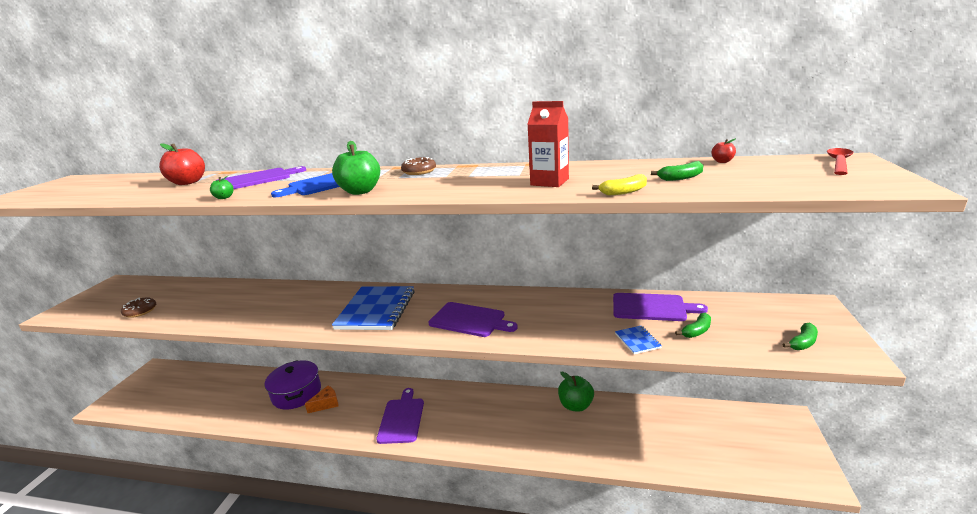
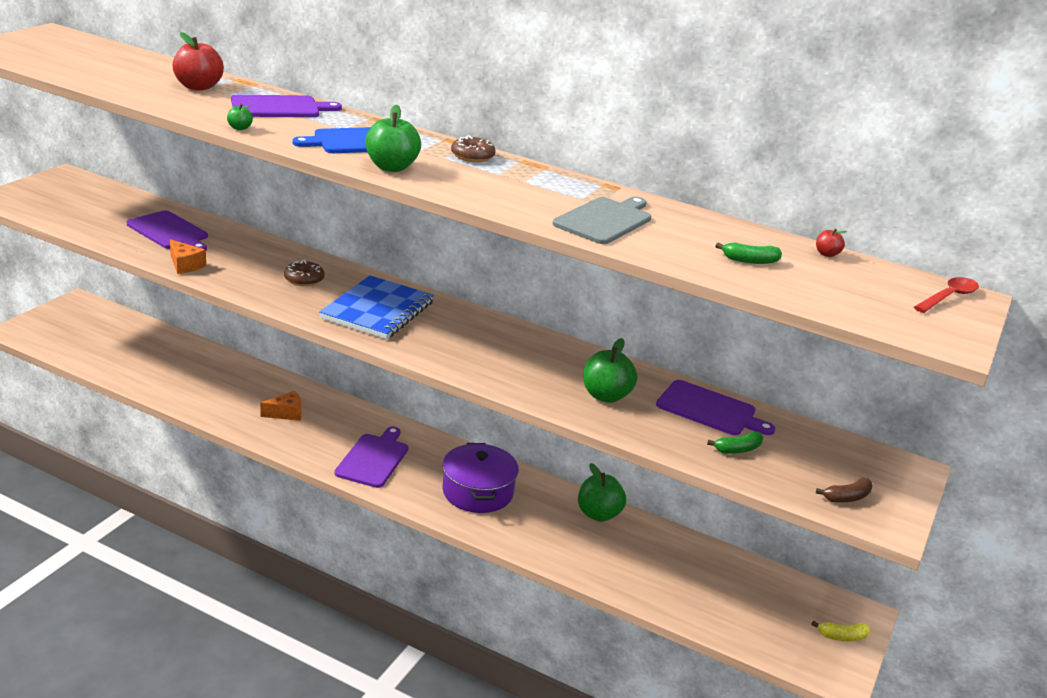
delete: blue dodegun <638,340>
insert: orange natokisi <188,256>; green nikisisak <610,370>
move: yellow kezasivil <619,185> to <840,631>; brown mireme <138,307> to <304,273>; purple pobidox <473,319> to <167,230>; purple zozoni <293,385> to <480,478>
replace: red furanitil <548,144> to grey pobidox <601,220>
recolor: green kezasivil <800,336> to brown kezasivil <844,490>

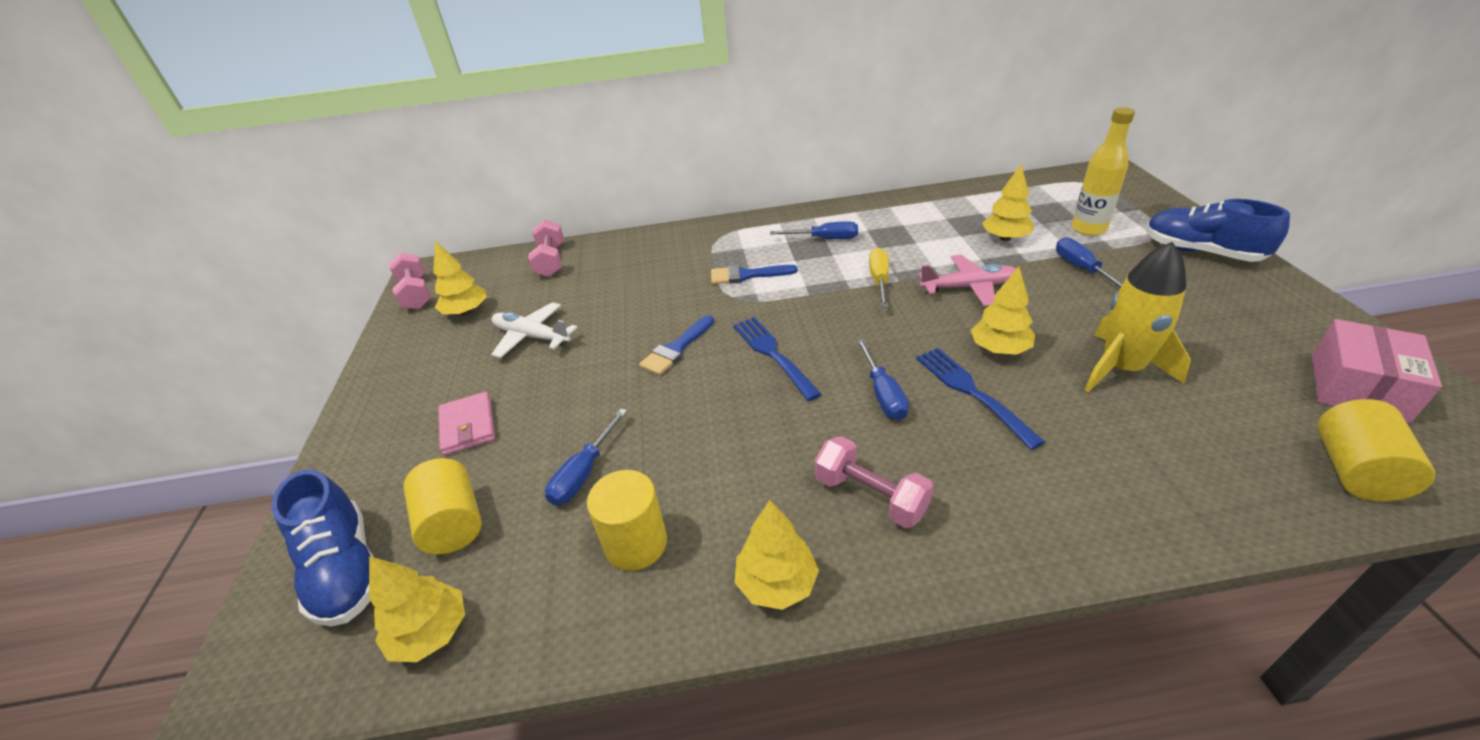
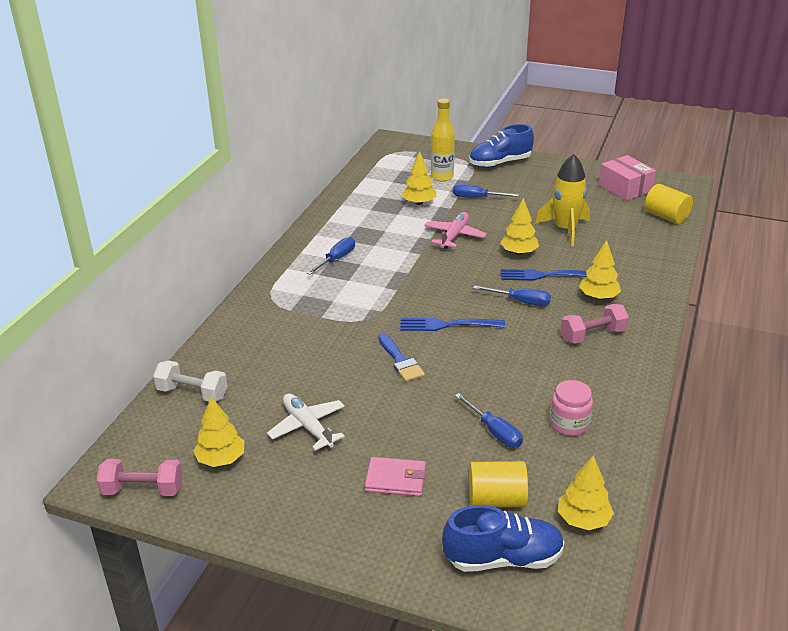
delete: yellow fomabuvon <879,278>; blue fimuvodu <754,274>
move: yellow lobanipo <777,555> to <600,270>
replace: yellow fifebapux <627,520> to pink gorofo <571,408>
recolor: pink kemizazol <546,248> to white kemizazol <190,381>
rotate: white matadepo <534,330> = <306,422> 90 degrees clockwise

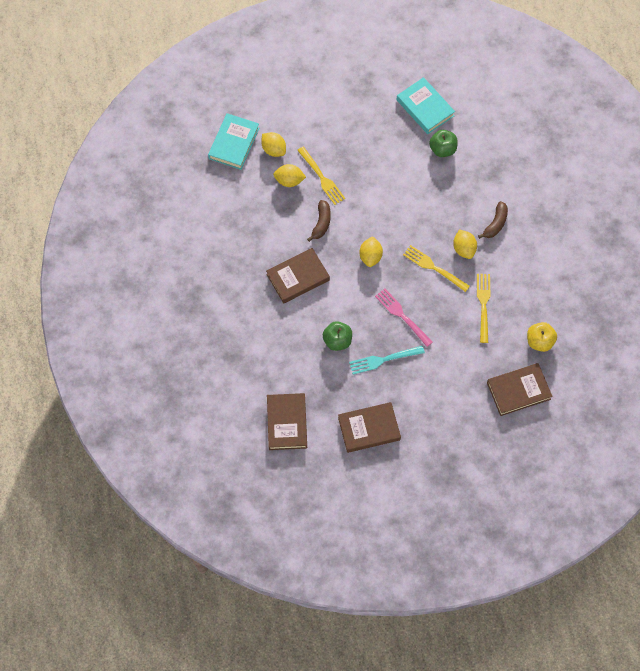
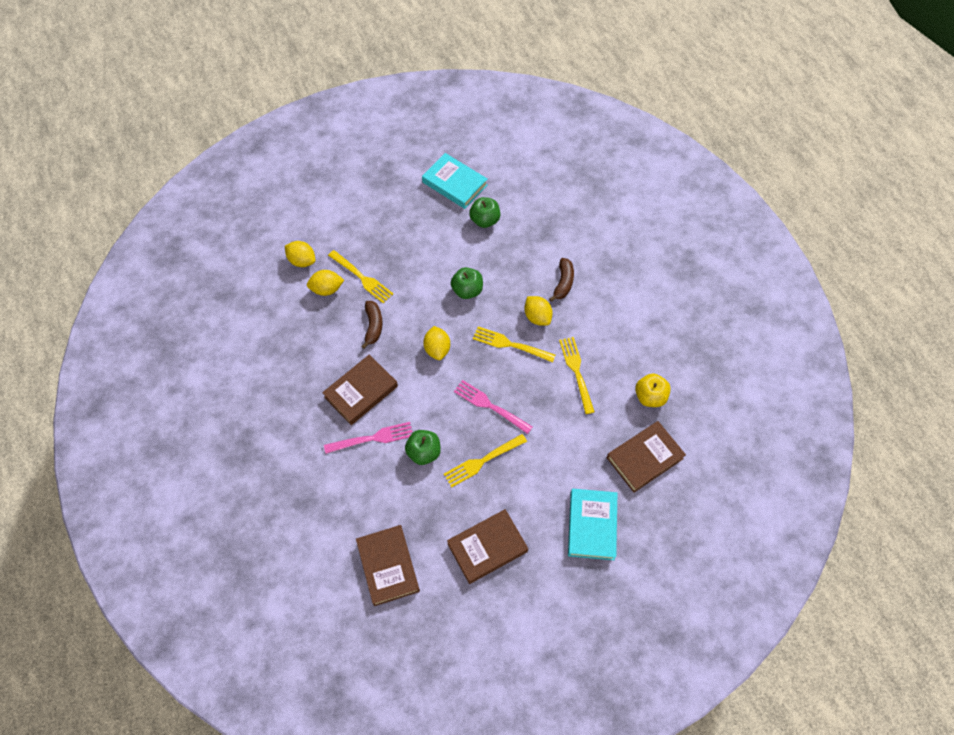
insert: green nikisisak <467,283>; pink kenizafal <368,438>
move: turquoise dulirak <233,141> to <592,524>
recolor: turquoise kenizafal <387,360> to yellow kenizafal <485,461>

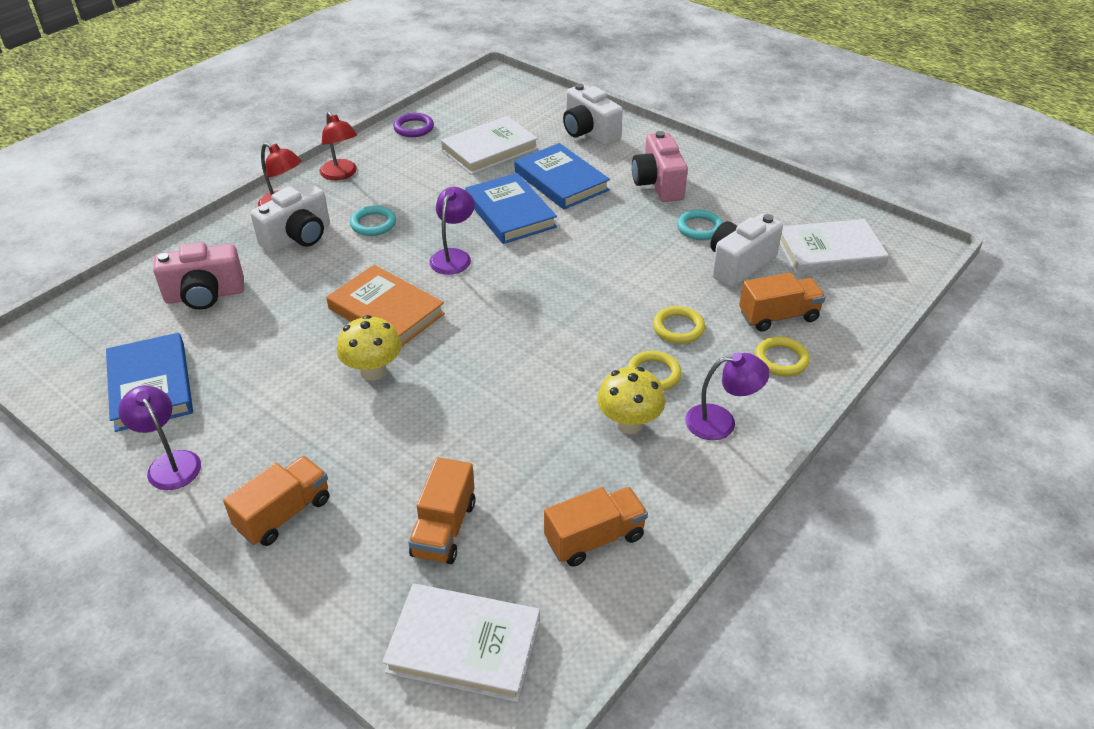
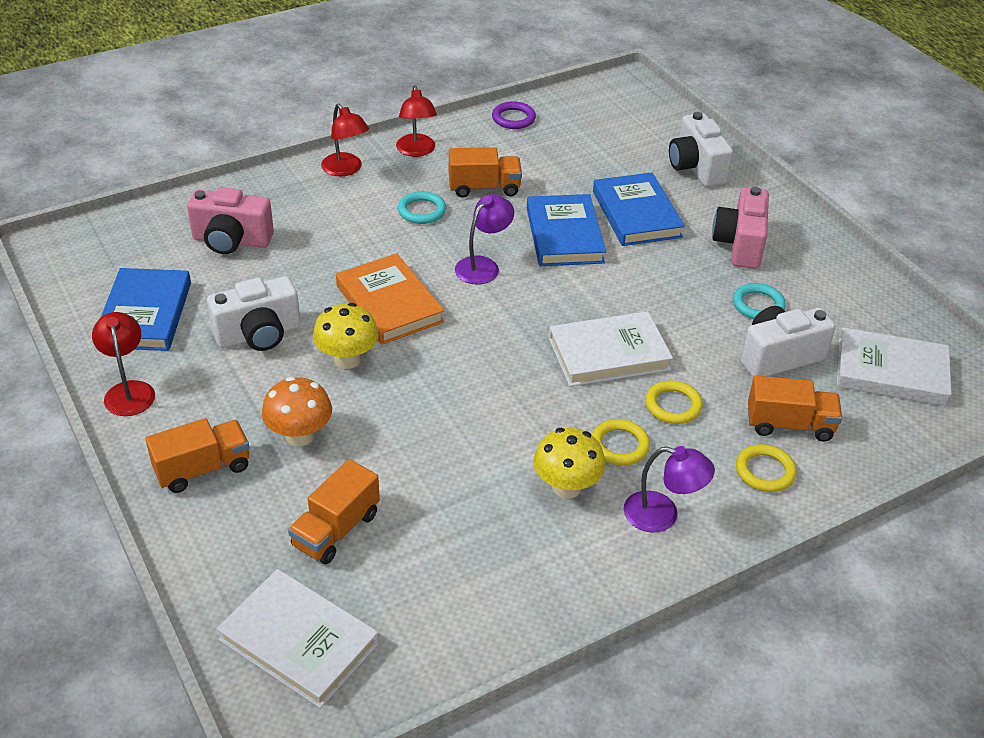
insert: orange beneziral <297,411>
move: white dulirak <489,145> to <611,349>; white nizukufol <290,218> to <254,313>; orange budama <596,527> to <485,172>
recolor: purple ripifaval <159,437> to red ripifaval <123,364>

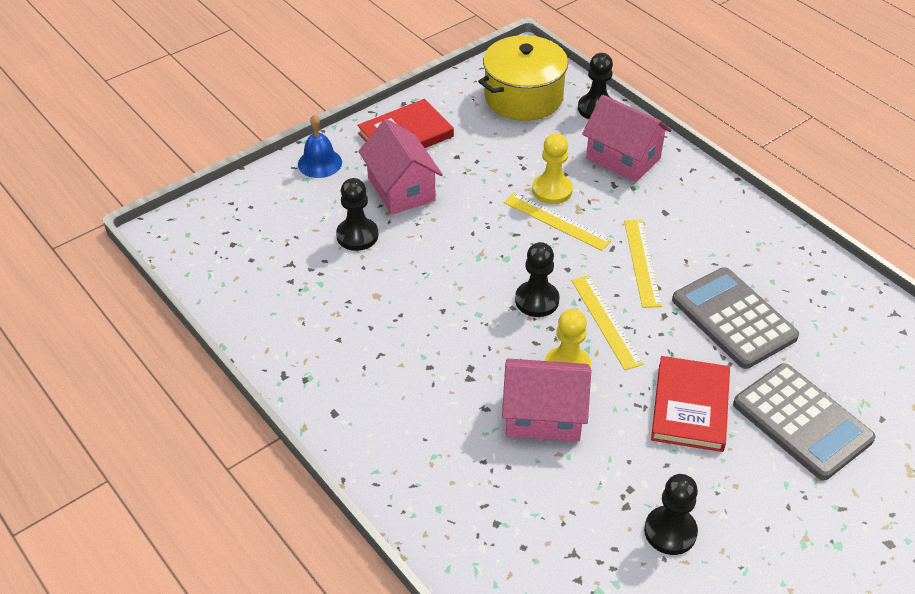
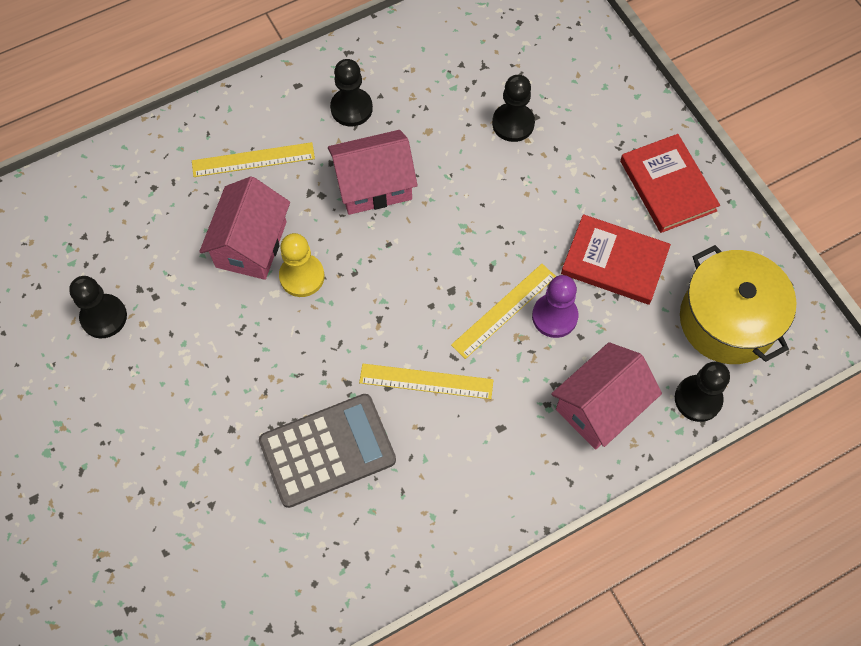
delete: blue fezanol <320,146>; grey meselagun <804,421>
move: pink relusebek <400,167> to <373,172>; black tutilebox <537,279> to <351,92>; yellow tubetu <607,322> to <253,159>; red dulirak <690,404> to <616,259>
recolor: yellow tutilebox <552,168> to purple tutilebox <555,306>

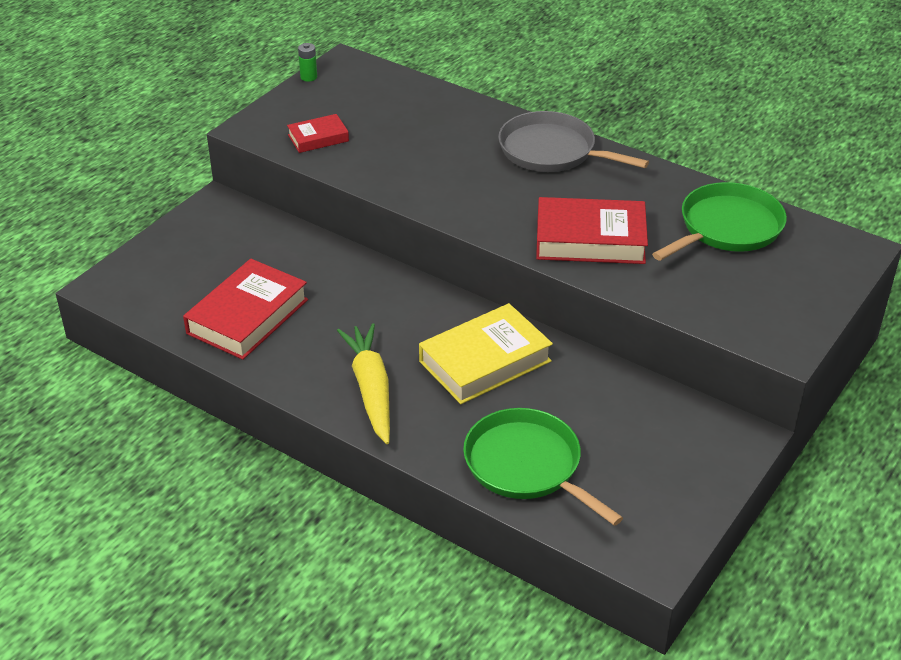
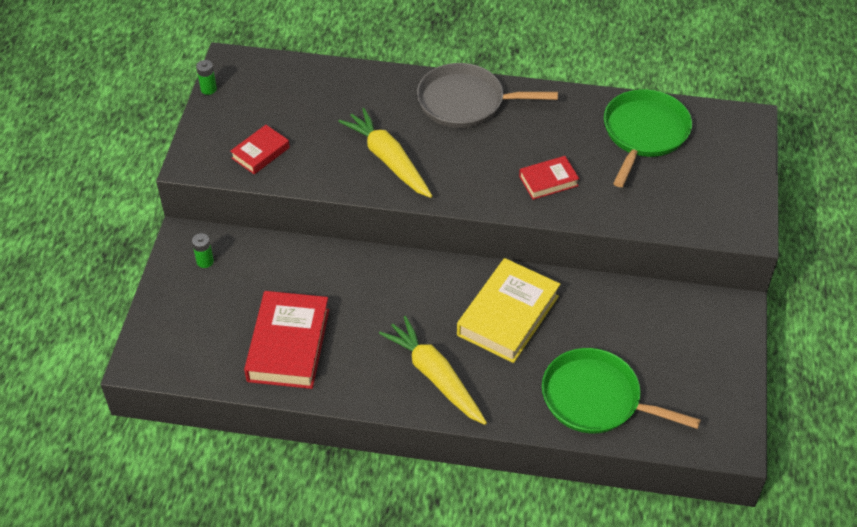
insert: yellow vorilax <385,153>; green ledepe <203,250>
resize: red dulirak <592,230> = <549,178> x0.54

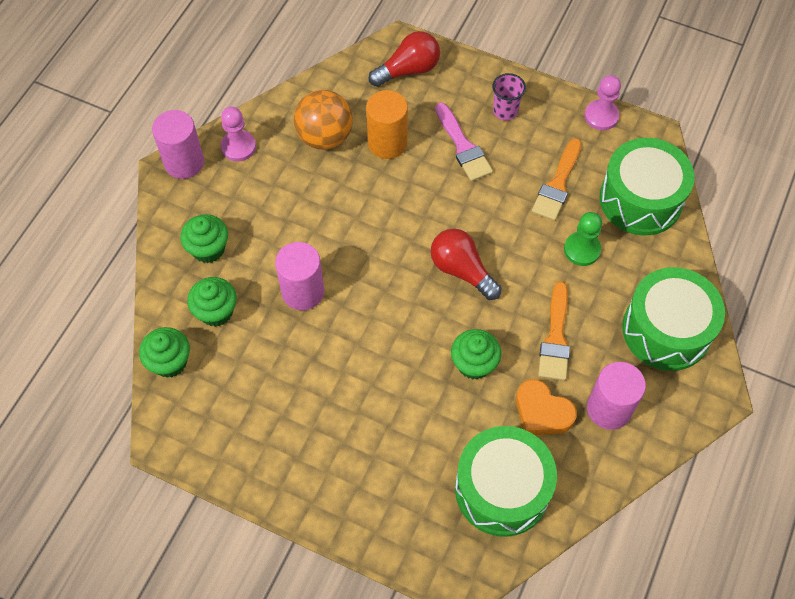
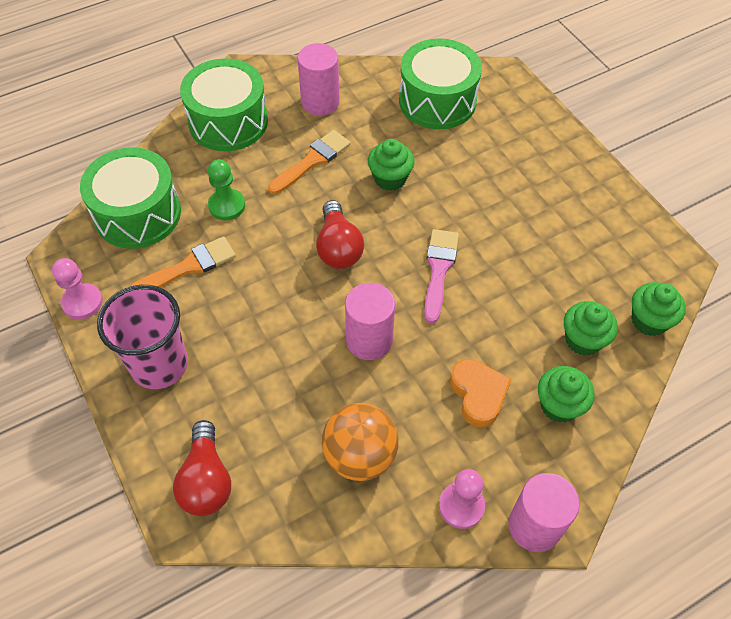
delete: orange fifebapux <387,124>
move: pink fimuvodu <464,142> to <441,276>; pink fifebapux <299,276> to <370,321>; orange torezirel <546,407> to <480,393>
rotate: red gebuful <404,59> = <202,468> 105 degrees counterclockwise
resize: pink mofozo <509,97> = <142,337> x1.88

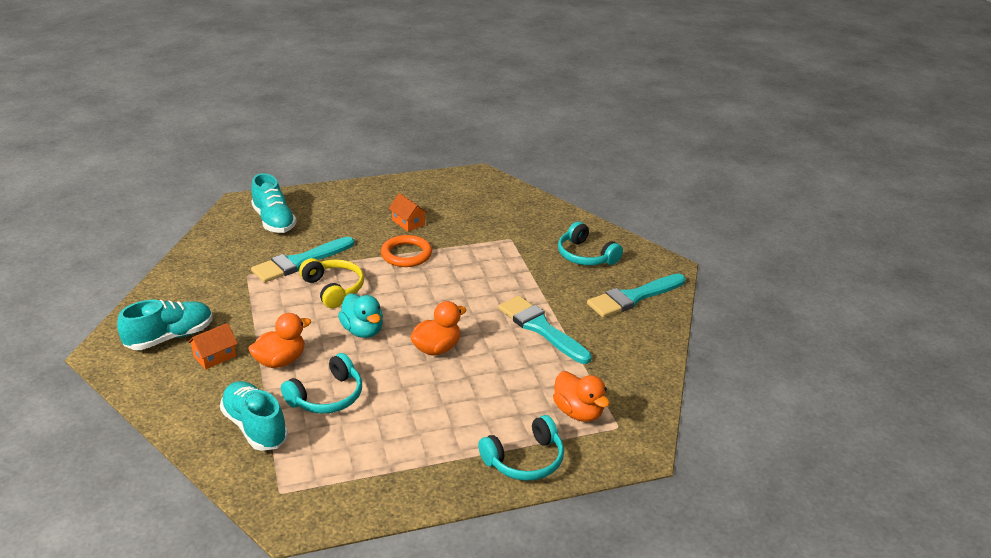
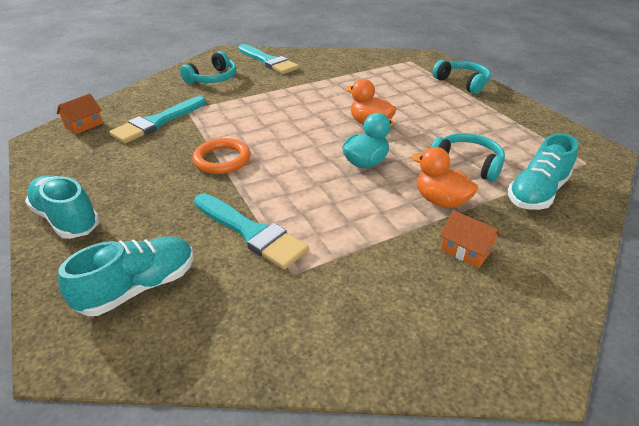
delete: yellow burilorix <331,283>; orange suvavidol <581,396>
move: orange relusebek <408,212> to <80,114>; turquoise fimuvodu <545,330> to <157,120>; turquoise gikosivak <165,325> to <62,207>

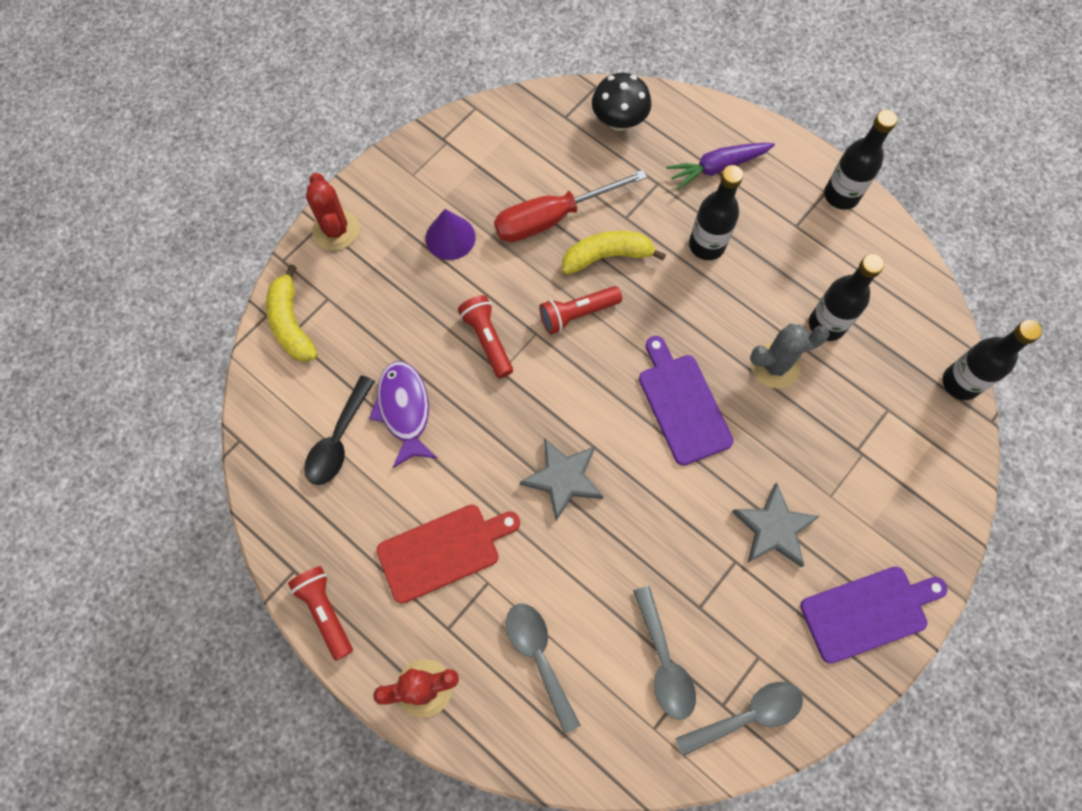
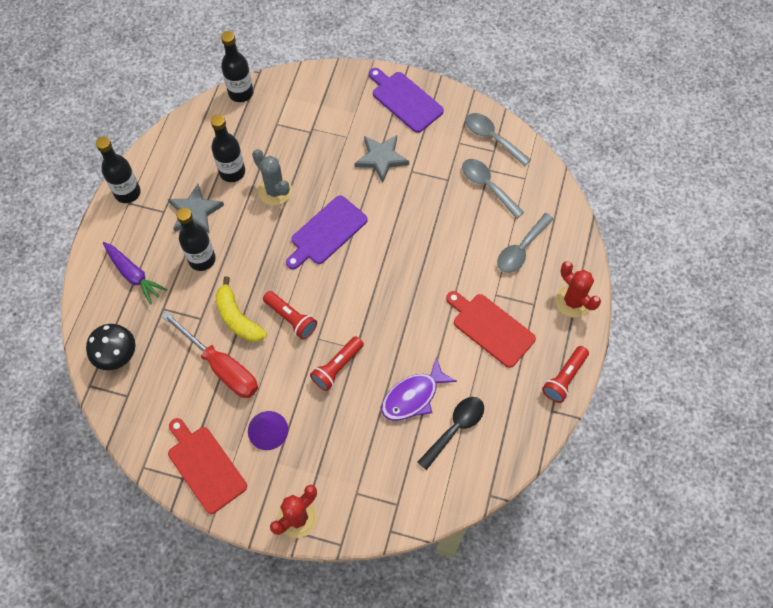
delete: yellow kezasivil <292,313>
insert: red pobidox <207,466>
move: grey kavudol <562,479> to <196,208>
rotate: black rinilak <339,430> = <450,433> 45 degrees counterclockwise; grey rinilak <664,653> = <493,189> 90 degrees counterclockwise

